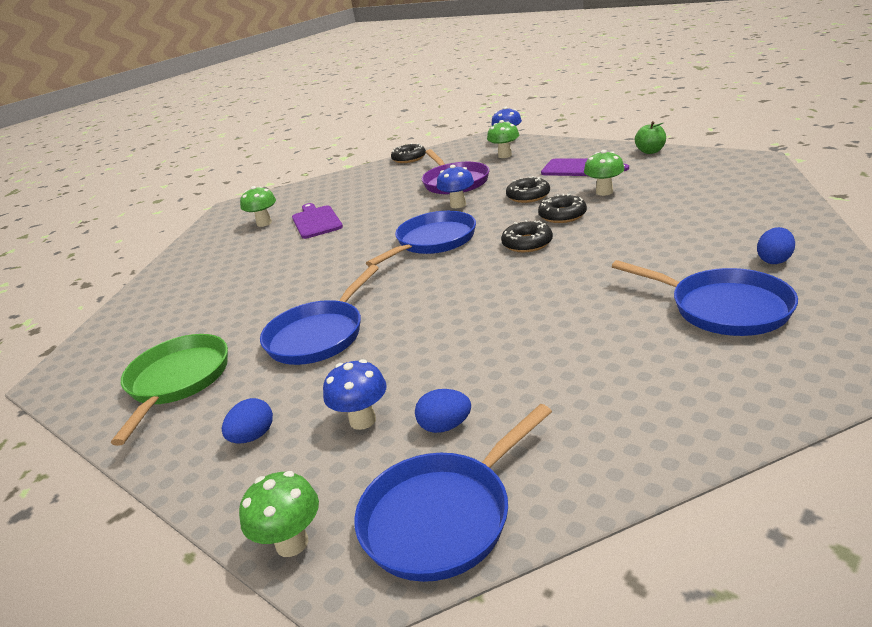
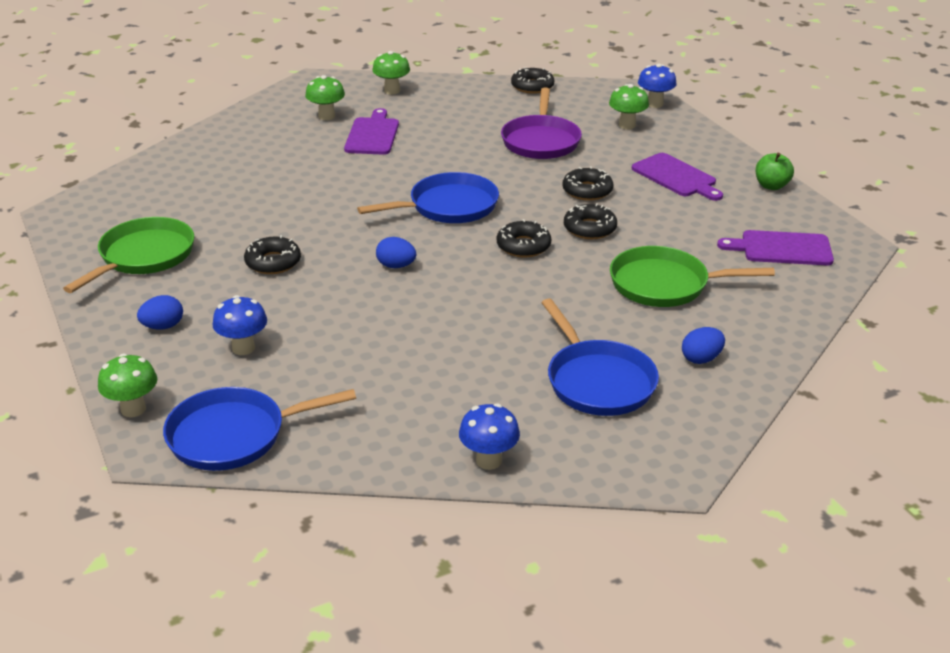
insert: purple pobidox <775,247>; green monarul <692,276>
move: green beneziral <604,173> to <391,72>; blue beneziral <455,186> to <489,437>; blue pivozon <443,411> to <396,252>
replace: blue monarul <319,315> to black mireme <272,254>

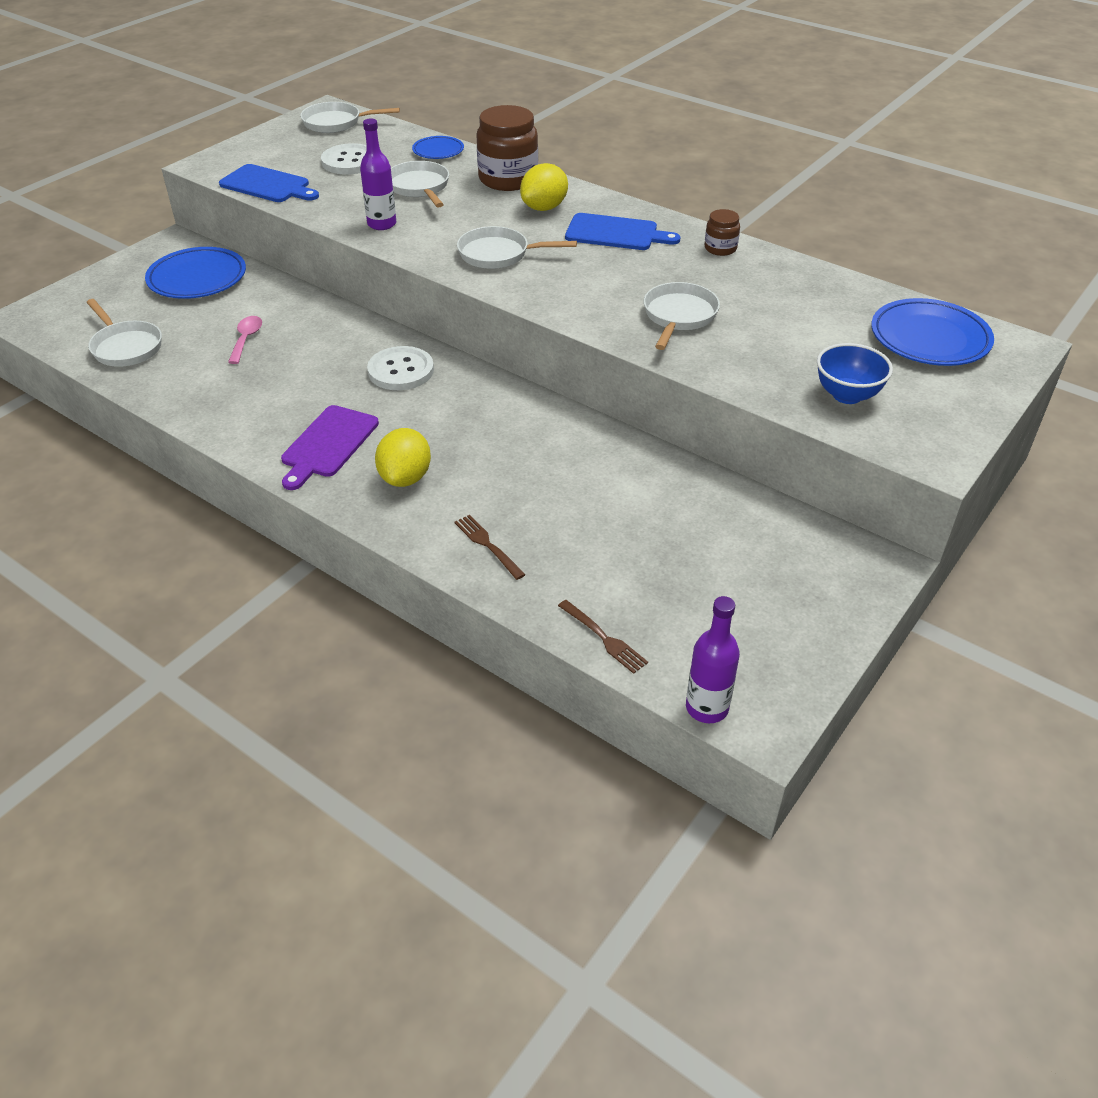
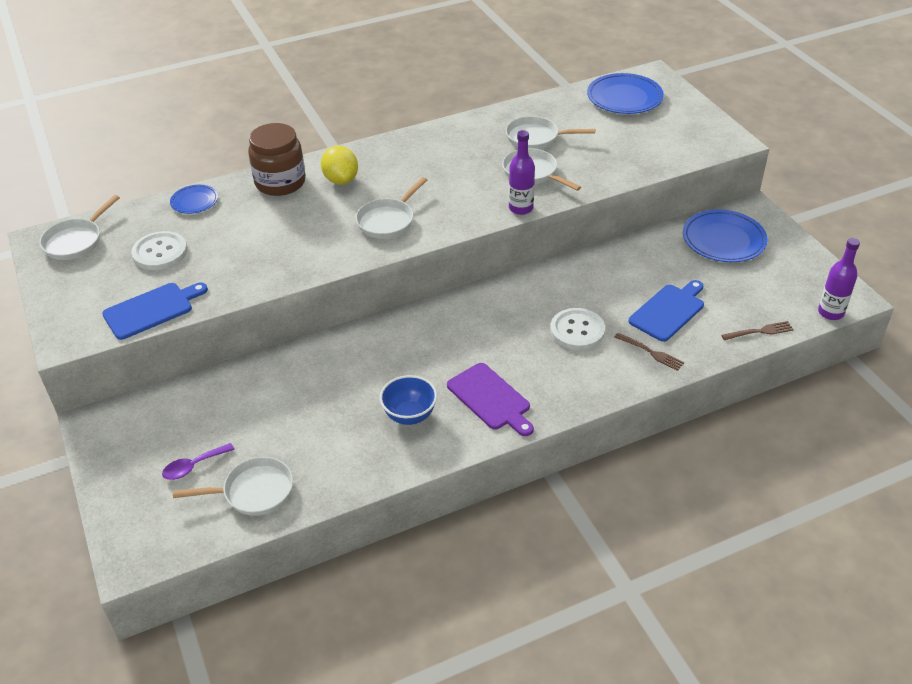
delete: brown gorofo <722,232>; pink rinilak <245,340>; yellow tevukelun <403,457>
insert: purple rinilak <198,461>
move: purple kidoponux <378,174> to <522,172>; white monarul <420,184> to <550,132>; blue pobidox <622,231> to <666,311>; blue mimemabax <195,273> to <725,236>; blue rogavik <855,373> to <408,400>; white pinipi <400,368> to <577,329>
rotate: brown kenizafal <490,547> = <649,352> 135 degrees counterclockwise

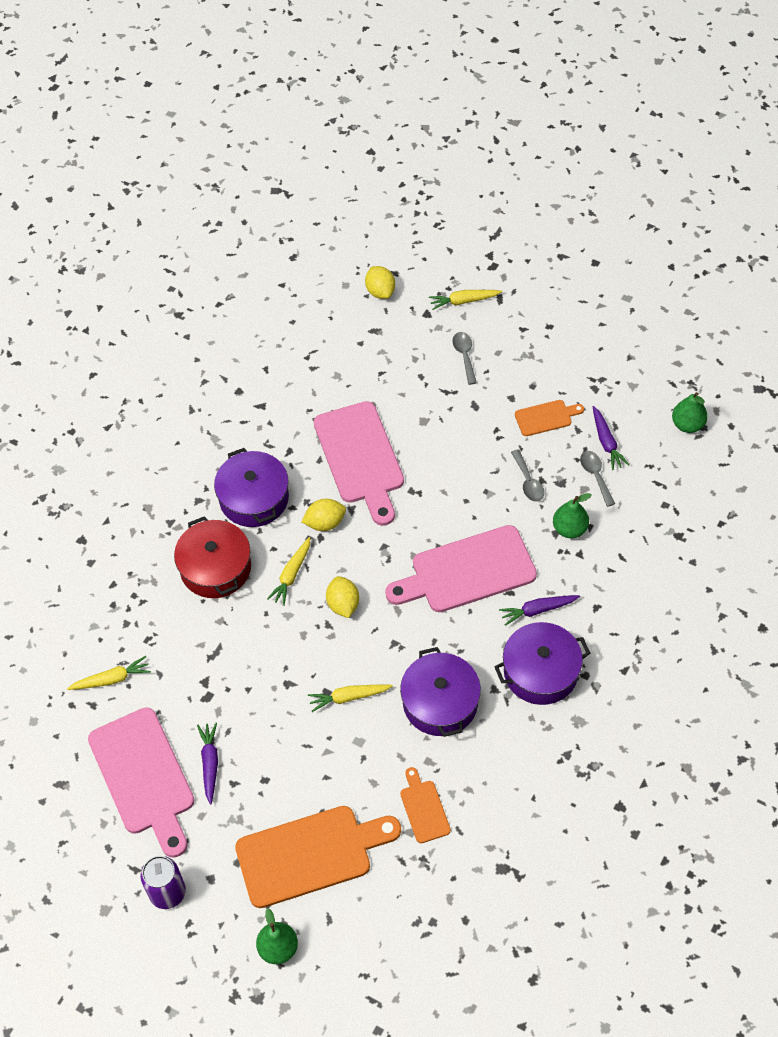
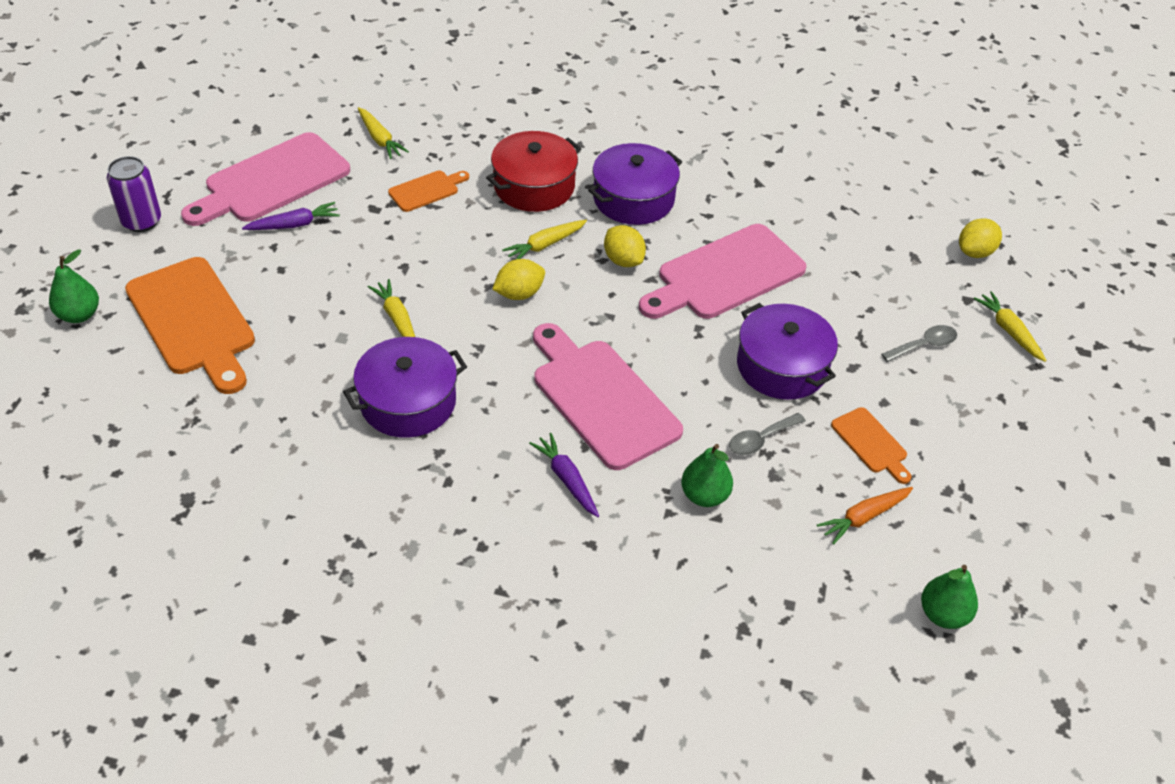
delete: grey rinilak <597,479>
move: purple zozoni <542,663> to <787,351>; orange pobidox <425,805> to <428,191>
recolor: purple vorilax <611,438> to orange vorilax <865,516>
rotate: yellow vorilax <289,571> = <544,239> 45 degrees counterclockwise

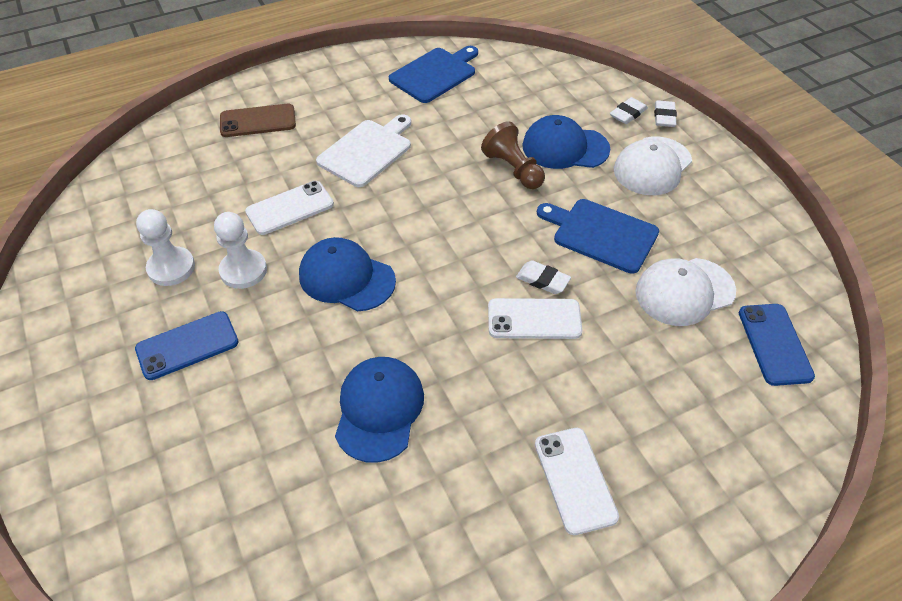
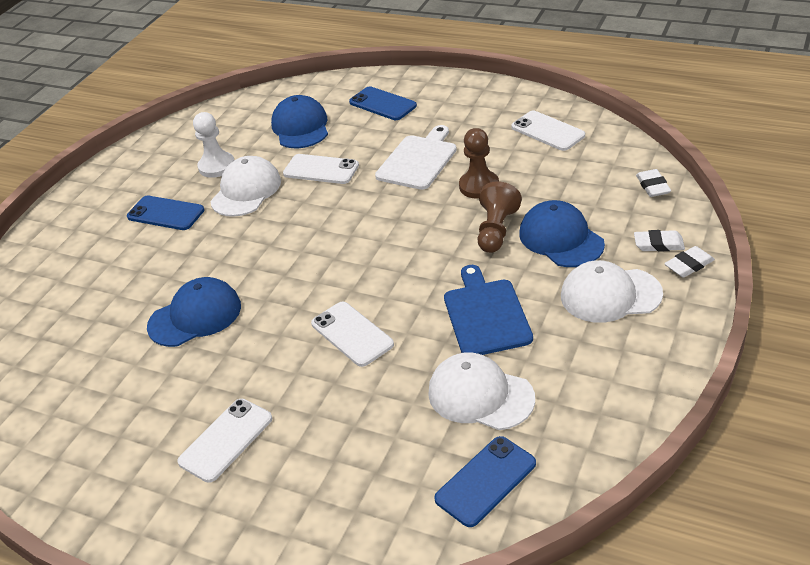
insert: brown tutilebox <479,163>
move: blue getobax <347,274> to <299,121>; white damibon <543,277> to <653,183>
replace: blue pobidox <433,74> to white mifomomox <548,131>; white tutilebox <240,250> to white getobax <245,186>
recolor: brown mifomomox <258,120> to blue mifomomox <383,103>
rotate: white pobidox <363,150> = <416,157> 60 degrees counterclockwise

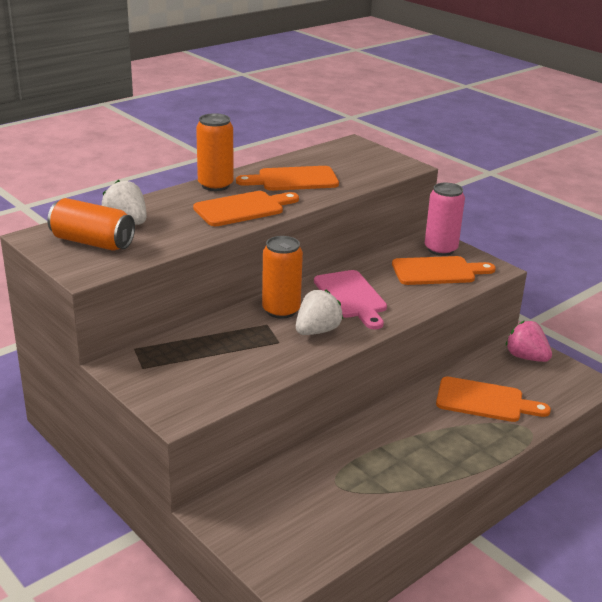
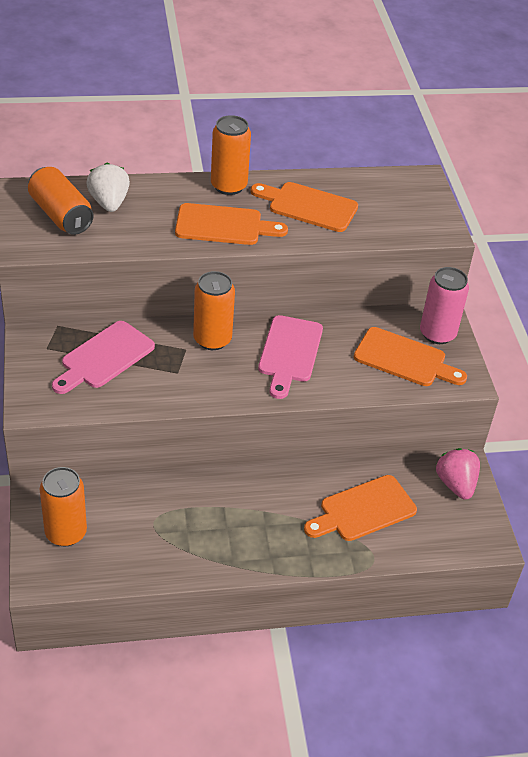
delete: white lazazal <319,312>
insert: pink pobidox <103,357>; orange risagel <63,506>
rotate: orange pobidox <493,399> = <360,508> 105 degrees clockwise

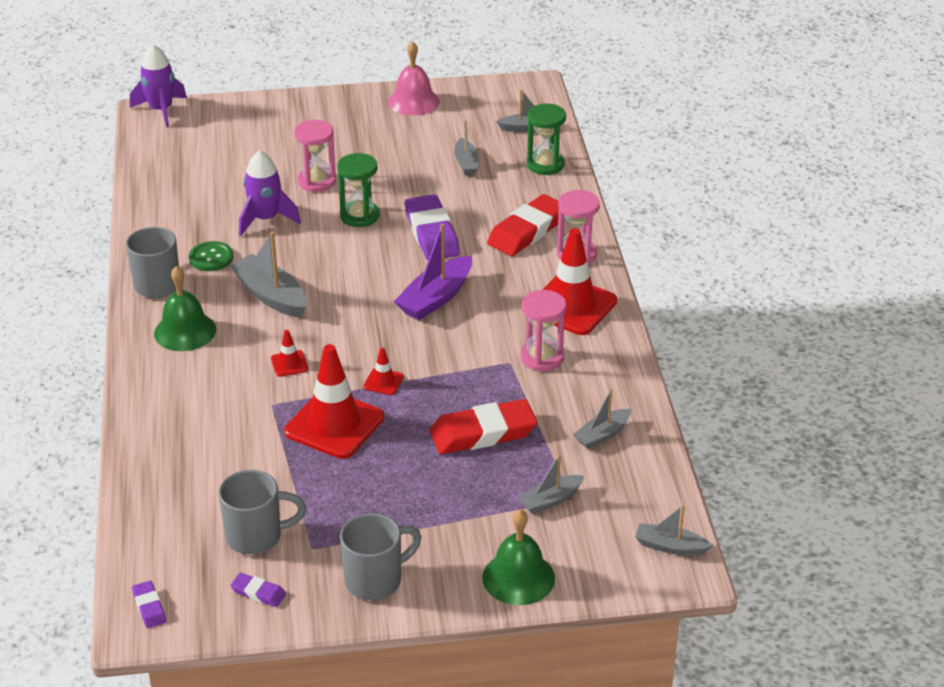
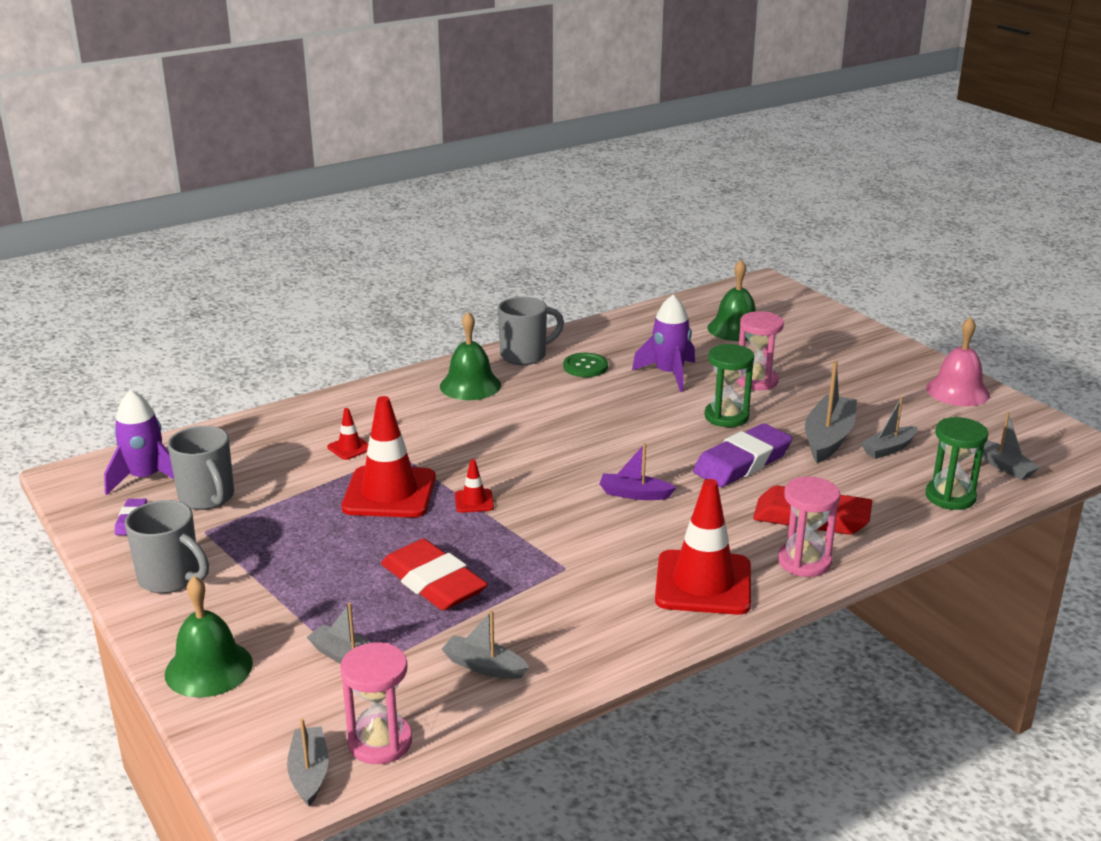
delete: purple damibon <149,604>
insert: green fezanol <732,300>
move: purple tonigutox <158,86> to <139,442>; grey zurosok <268,275> to <831,412>; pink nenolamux <543,330> to <376,703>; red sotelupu <289,353> to <348,434>
resize: purple zurosok <433,272> = <638,471> x0.61

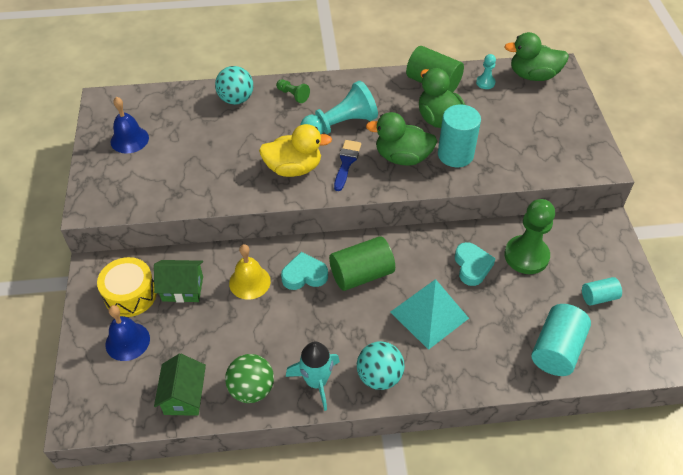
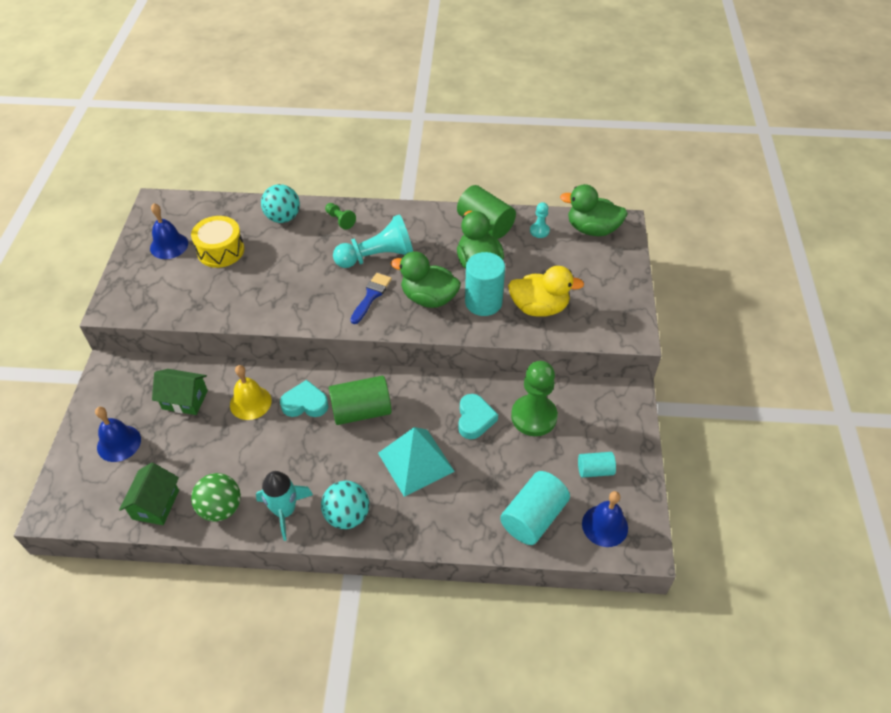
insert: blue fezanol <605,519>
move: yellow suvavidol <295,150> to <546,291>; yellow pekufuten <127,287> to <217,242>

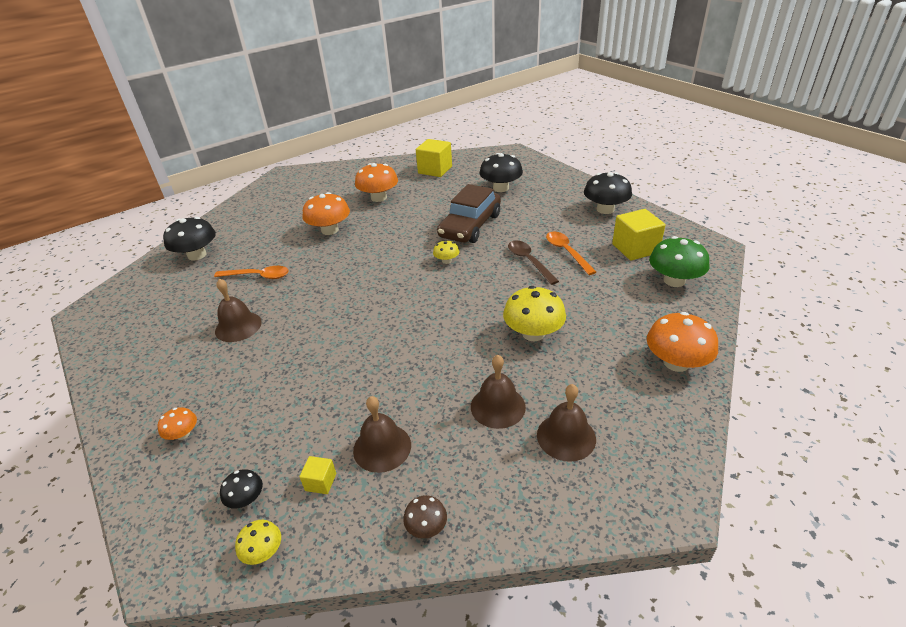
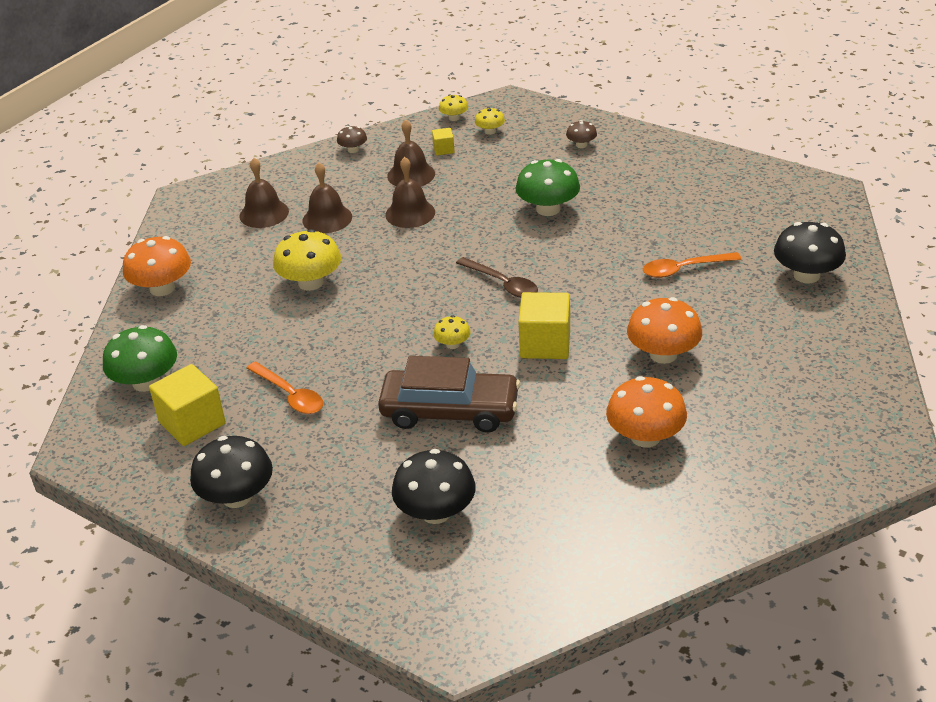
insert: green beneziral <547,187>
move: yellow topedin <434,158> to <544,325>; brown rinilak <533,263> to <497,277>; brown fezanol <238,310> to <410,192>
recolor: orange beneziral <177,423> to brown beneziral <581,134>; black beneziral <241,489> to yellow beneziral <490,121>
rotate: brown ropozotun <469,213> = <449,394> 90 degrees clockwise

